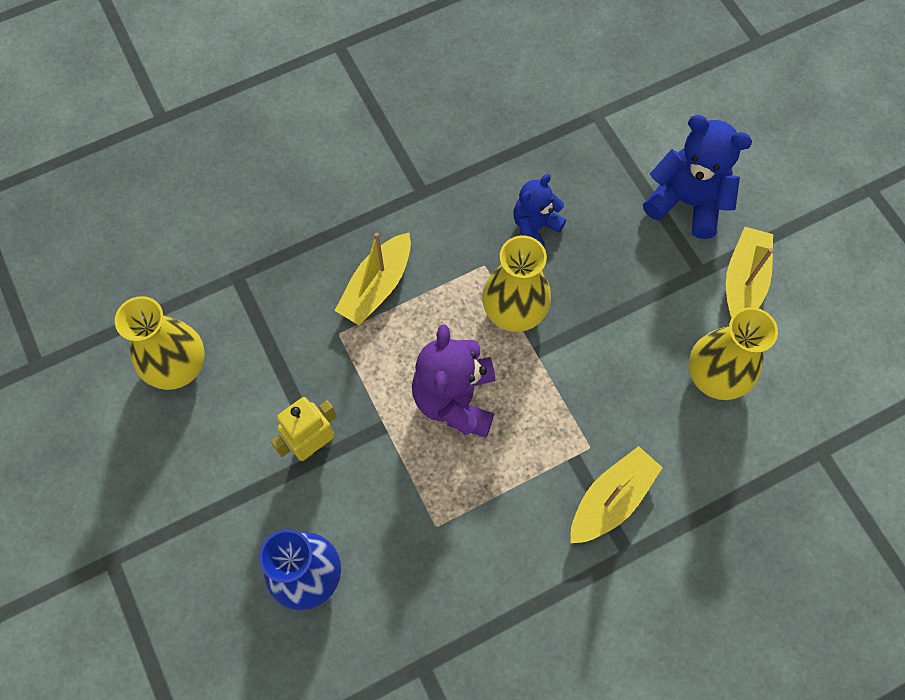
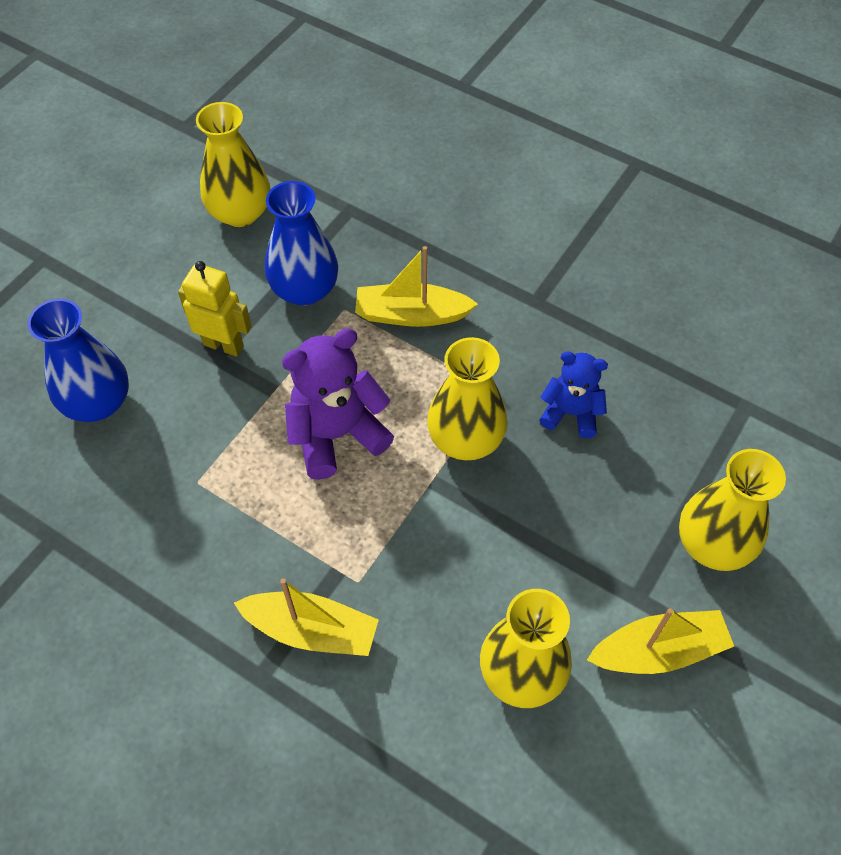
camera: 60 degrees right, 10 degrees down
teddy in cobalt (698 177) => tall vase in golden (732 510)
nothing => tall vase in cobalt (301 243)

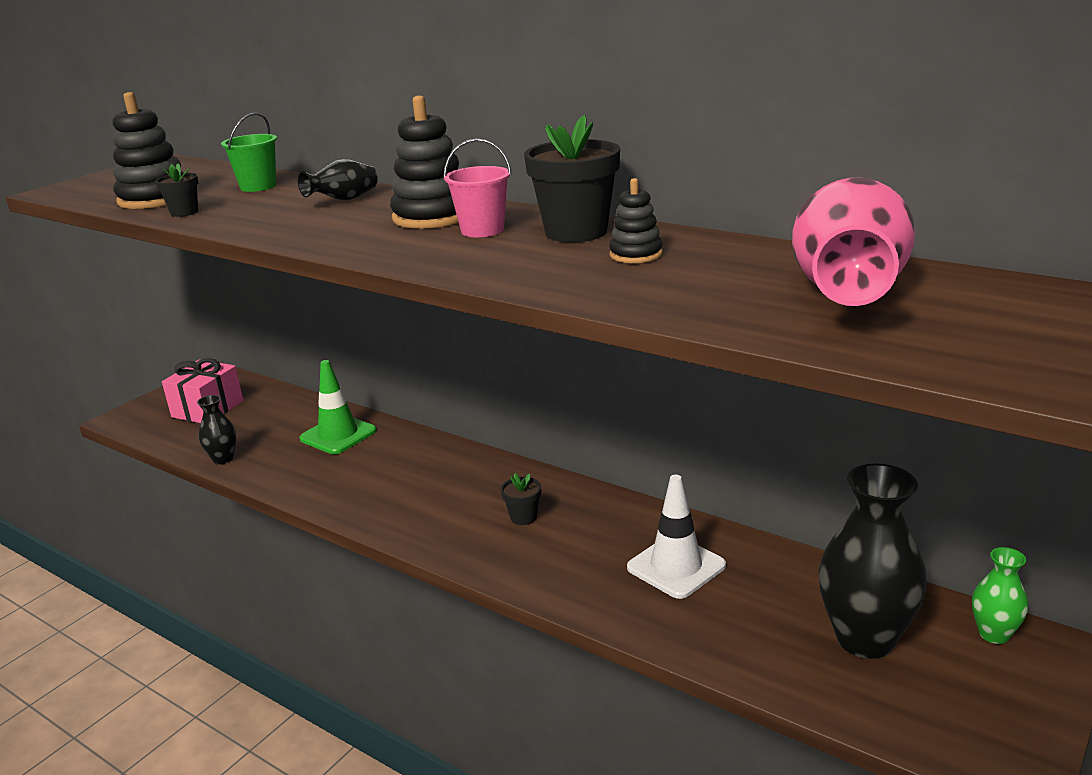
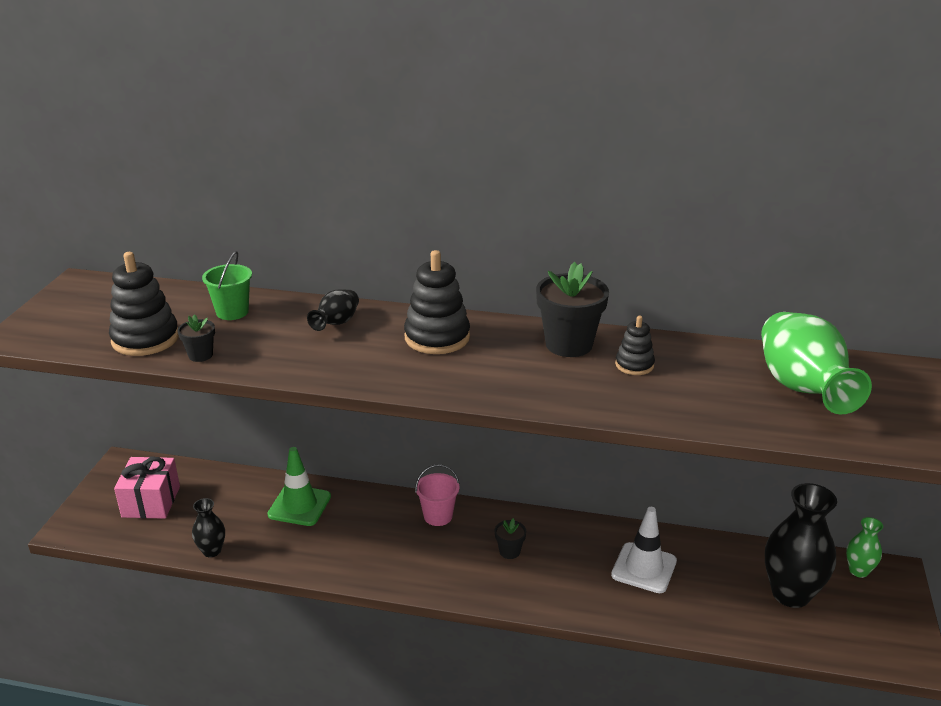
camera: 25 degrees left, 5 degrees up
pail in pink (477 187) => pail in pink (437 495), shifted
tall vase in pink (853 242) => tall vase in green (816 363)

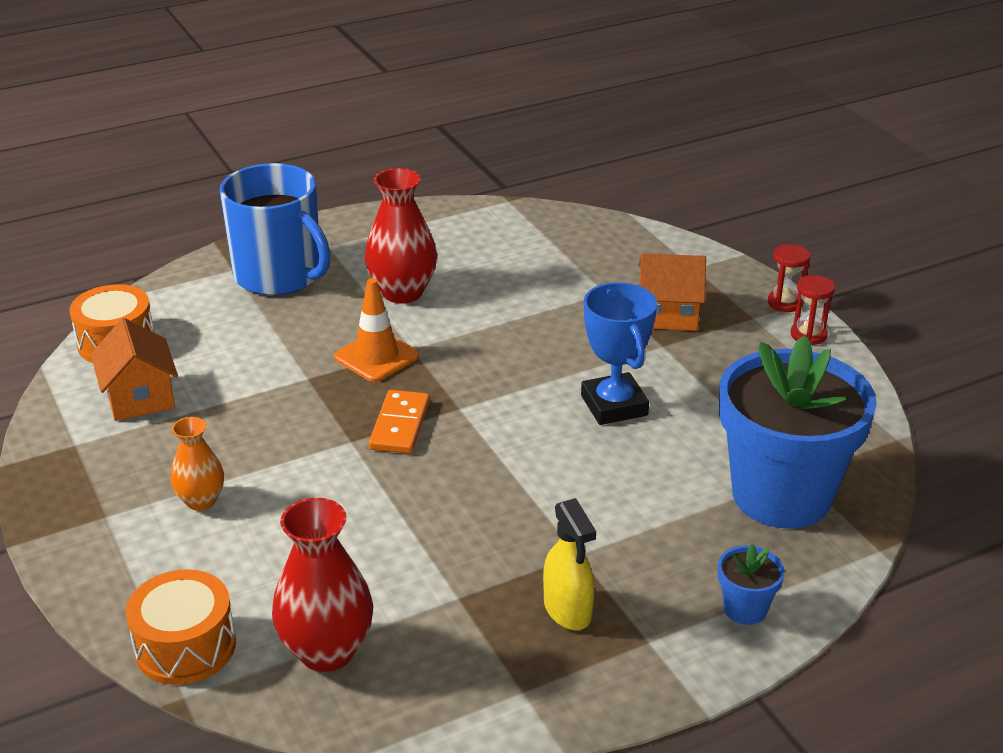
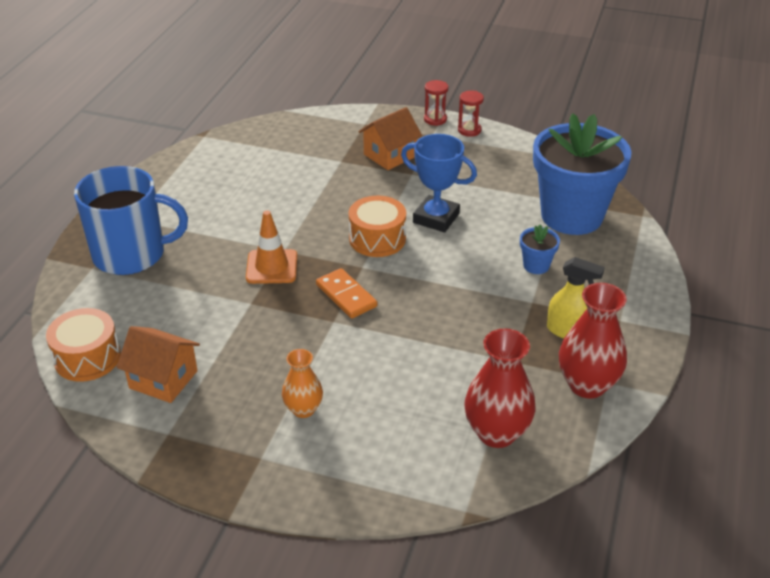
camera: 45 degrees left, 5 degrees up
tall vase in scarlet (400 236) => tall vase in scarlet (593 341), shifted
potted plant in cobalt (751 584) => potted plant in cobalt (540 249), shifted
drum in orange-coloured (181 627) => drum in orange-coloured (377 226), shifted

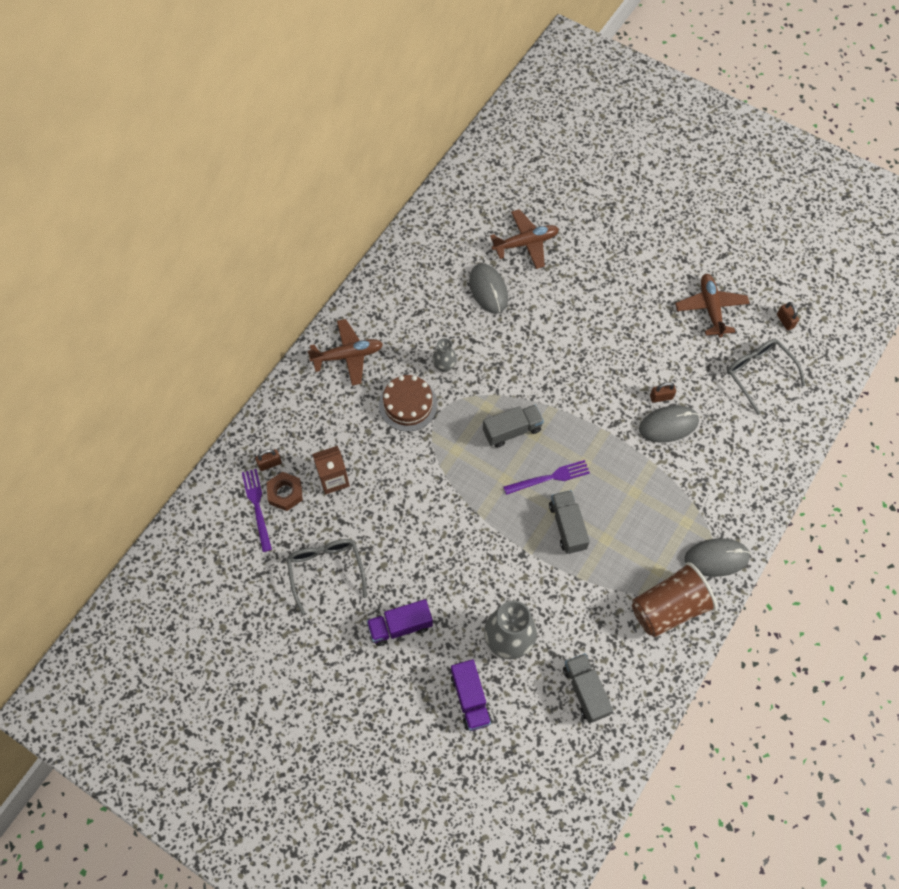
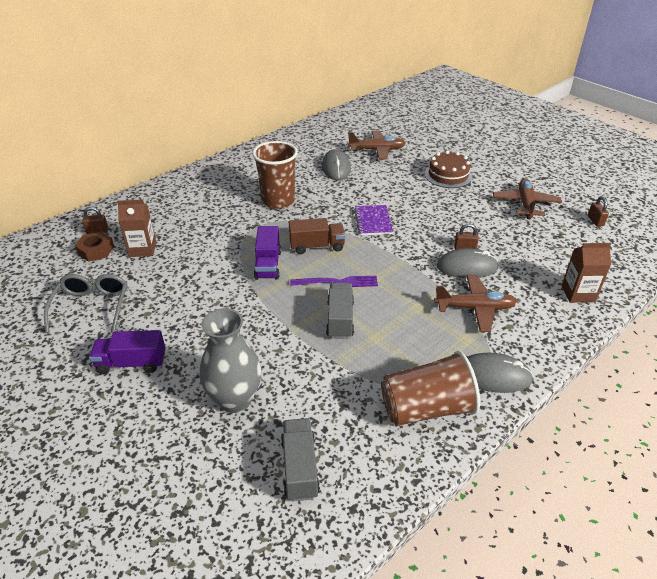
camera: 15 degrees right, 25 degrees down
toy plane in russet (345 352) => toy plane in russet (475 303), shifted
tall vase in gray (444 355) => cup in russet (275 175)
glasses in gray (766 377) => nothing
gateau in russet (408 403) => gateau in russet (449 169), shifted
truck in gray (513 425) => truck in russet (317 236)
table fork in purple (257 510) => nothing
truck in purple (471 695) => truck in purple (267 253), shifted
nothing => exercise book in purple (373 220)
nothing => carton in russet (586 273)

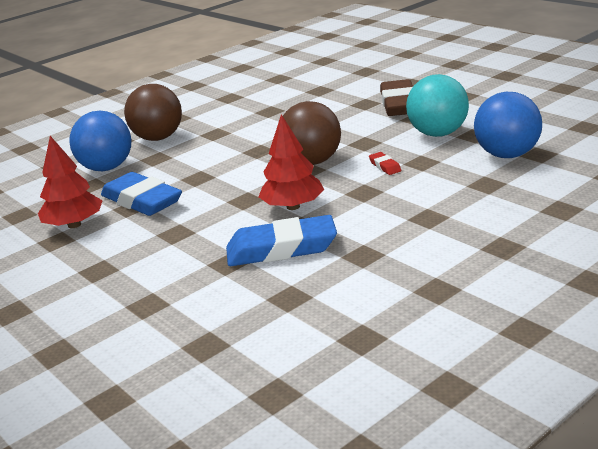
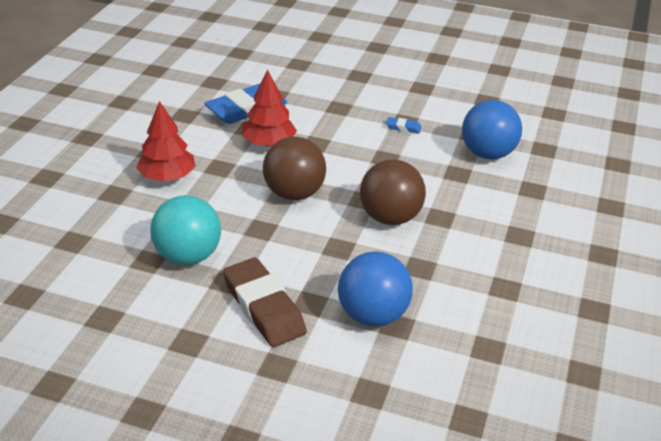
camera: 145 degrees right, 10 degrees up
sphere in russet (153 112) => sphere in russet (393 192), shifted
sphere in cobalt (508 125) => sphere in cobalt (375 289), shifted
tree in scarlet (70 182) => tree in scarlet (166 141), shifted
gum eraser in scarlet (385 163) => nothing
gum eraser in cobalt (141 194) => gum eraser in cobalt (404 125), x0.42

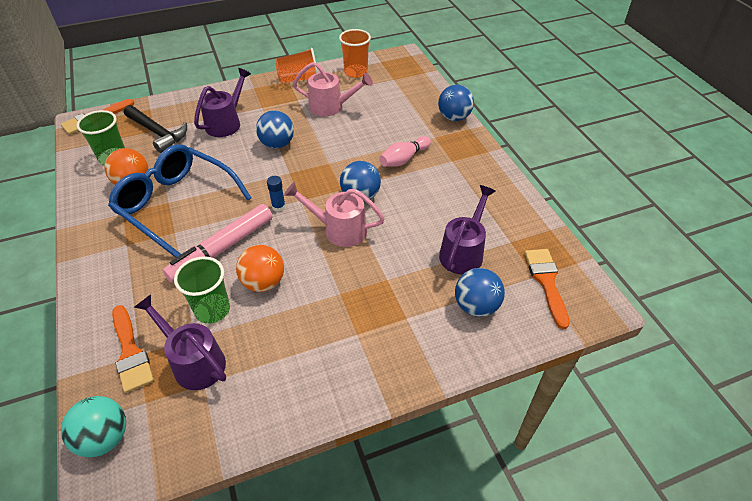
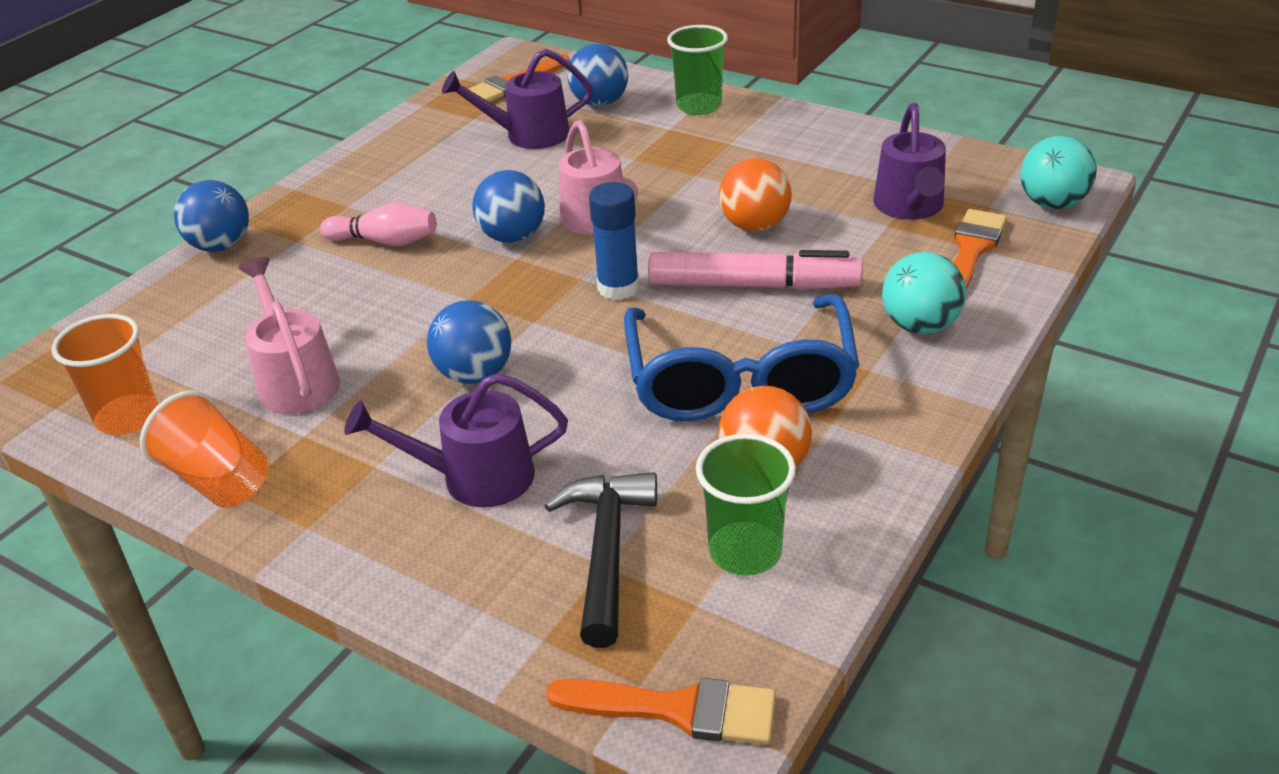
camera: 125 degrees left, 10 degrees down
glue stick in cobalt (276 194) => glue stick in cobalt (614 241), x1.65
cup in green (202 290) => cup in green (697 70), shifted
nothing => sphere in aqua (924 293)

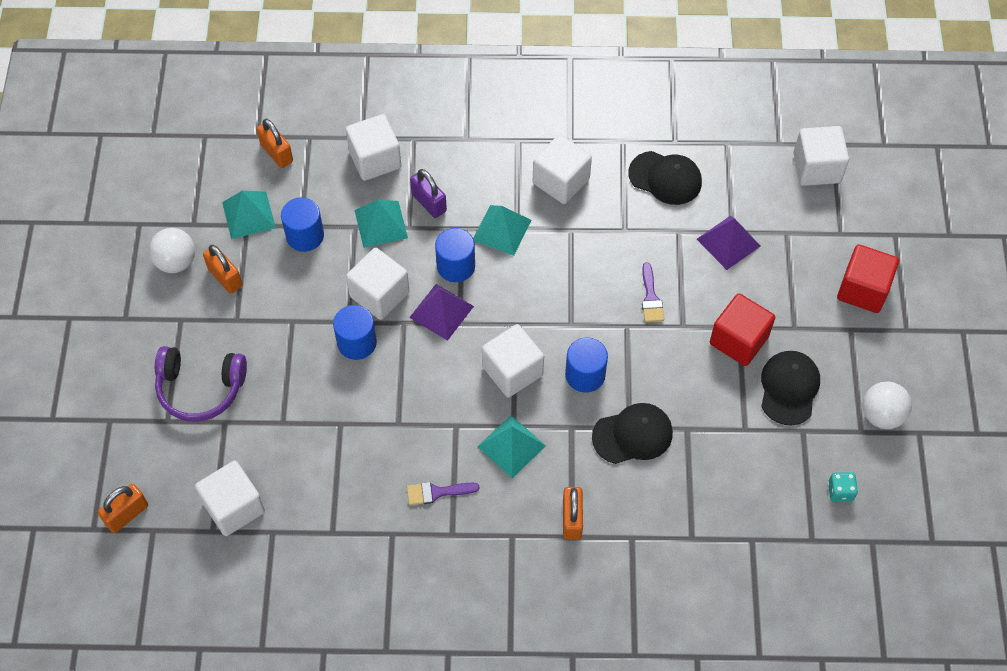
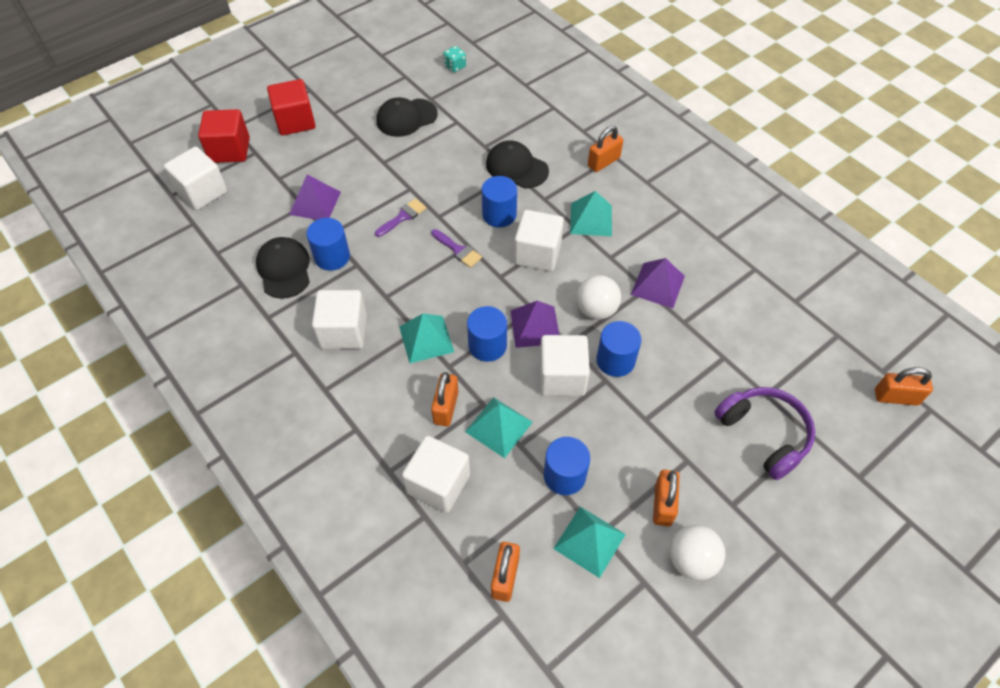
camera: 130 degrees left, 5 degrees down
padlock in purple (428 193) => padlock in orange-coloured (445 399)
block in scarlet (742 329) => block in scarlet (224 136), shifted
sphere in snow-white (887 405) => sphere in snow-white (599 297), shifted
block in snow-white (230 498) => nothing
paint brush in purple (443 493) => paint brush in purple (456 248), shifted
nothing => cylinder shape in cobalt (328 244)
nothing => pyramid in purple (658 283)

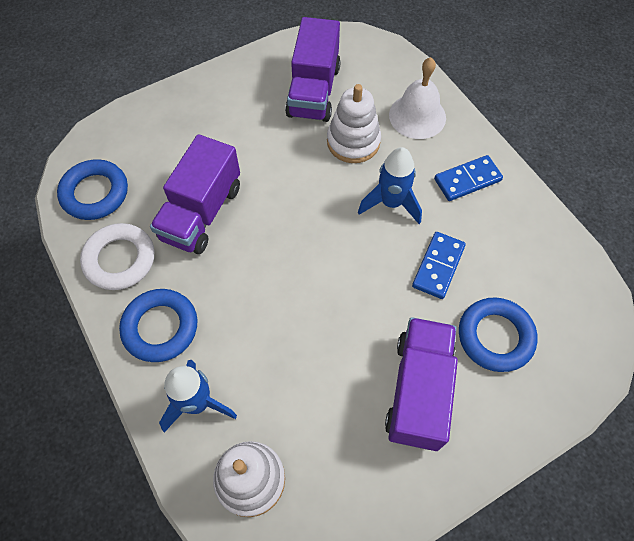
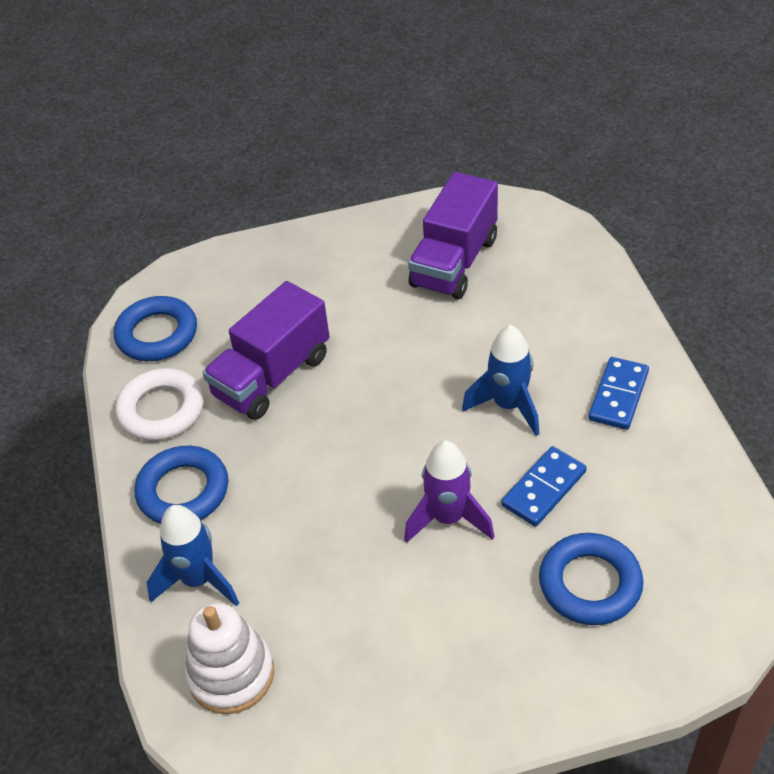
camera: 20 degrees right, 15 degrees down
school bell in snow-white (417 98) => nothing
stacking rings in snow-white (354 123) => nothing
domino in cobalt (468 178) => domino in cobalt (618 393), 60 degrees counterclockwise
truck in purple (421 384) => nothing
nothing => spaceship in purple (449 491)

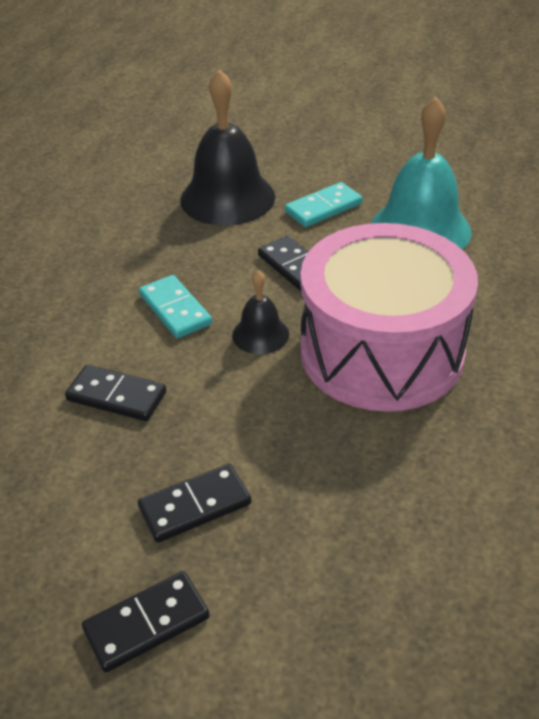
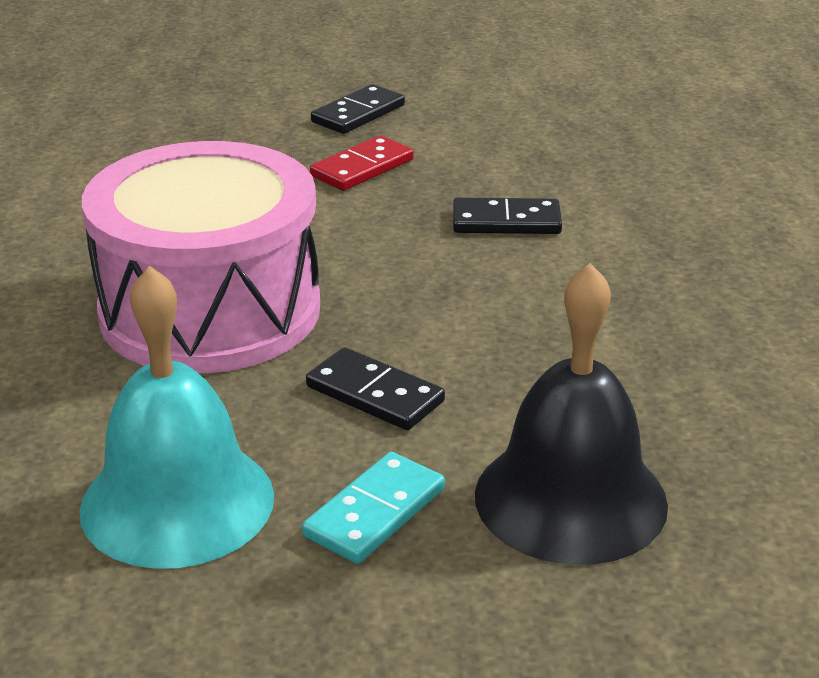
camera: 160 degrees right, 10 degrees down
school bell in ebony (260 312) => nothing
domino in aqua (175 307) => nothing
domino in ebony (194 503) => domino in scarlet (362 163)

